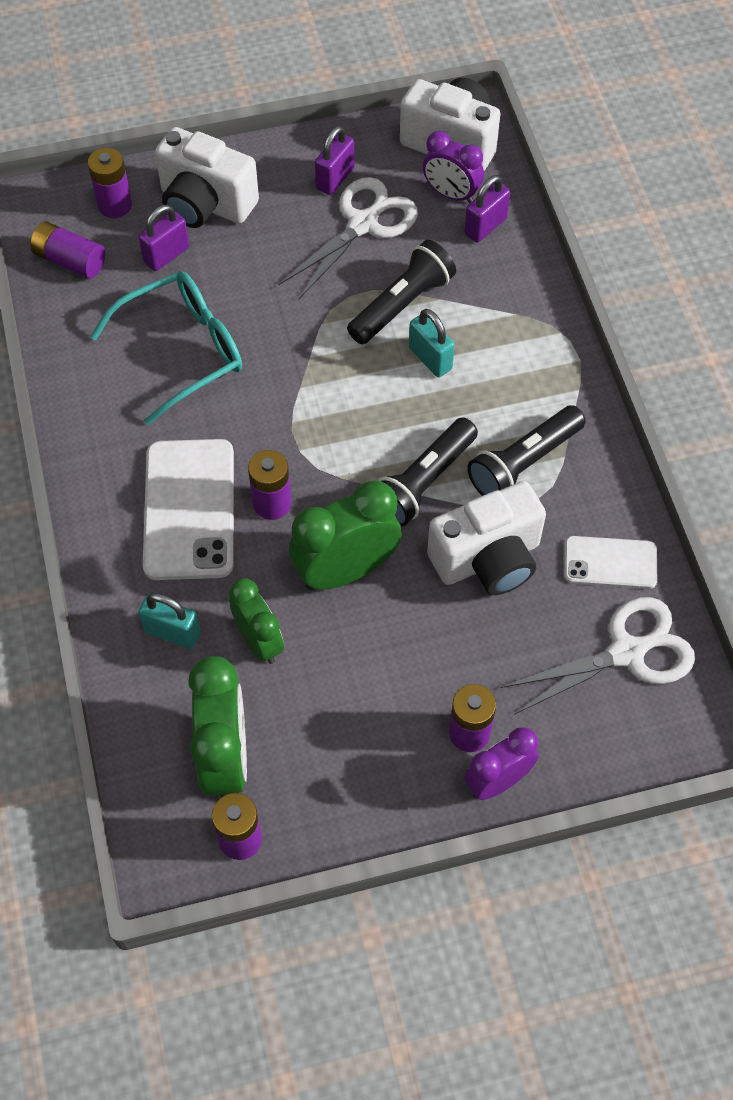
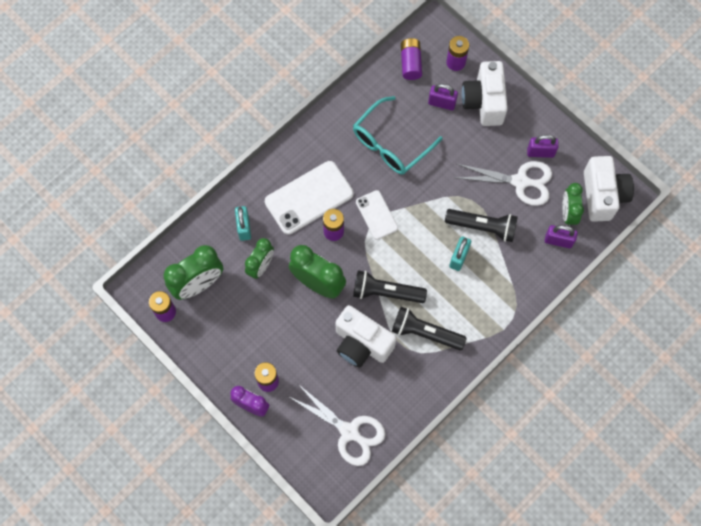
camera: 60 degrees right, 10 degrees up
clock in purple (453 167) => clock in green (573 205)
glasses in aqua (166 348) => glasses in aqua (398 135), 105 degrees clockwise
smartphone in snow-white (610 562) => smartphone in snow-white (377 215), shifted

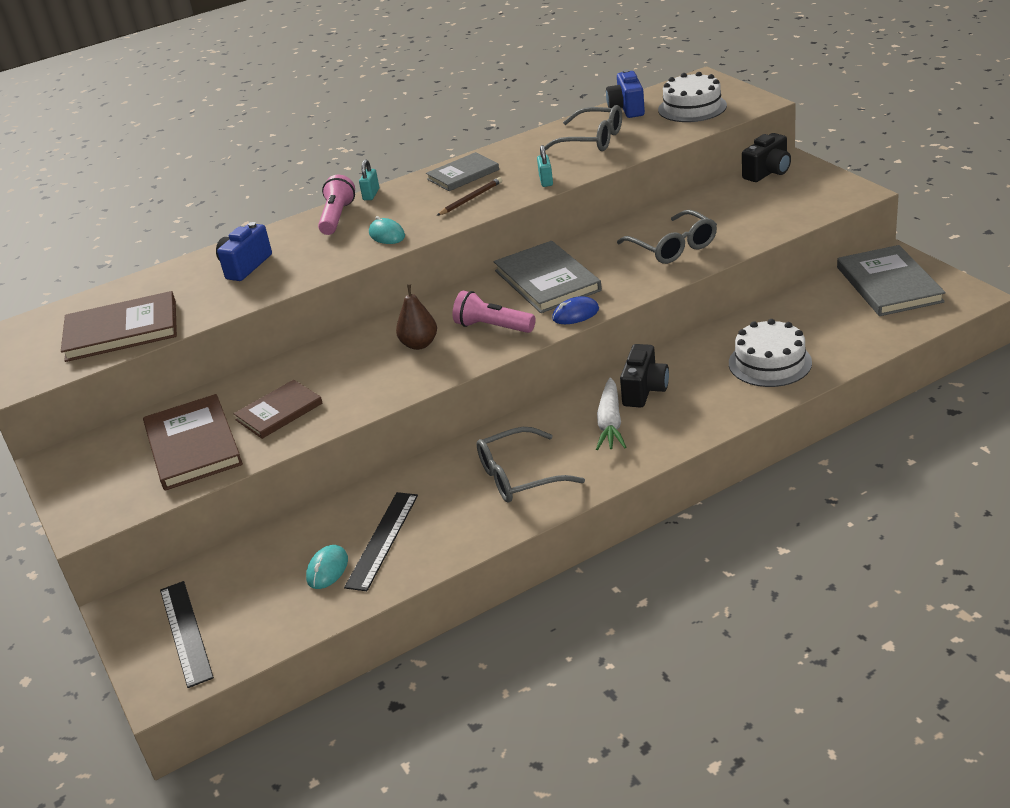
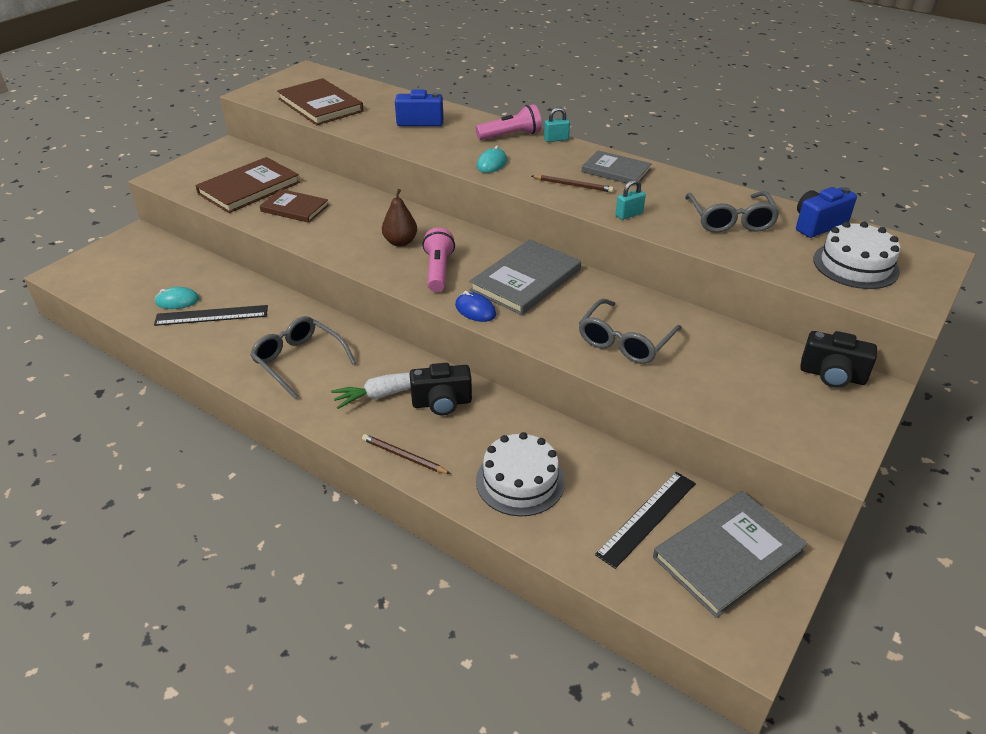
camera: 60 degrees right, 5 degrees up
ruler in ebony (187 634) => ruler in ebony (645 520), shifted
nothing => lead pencil in russet (406 454)

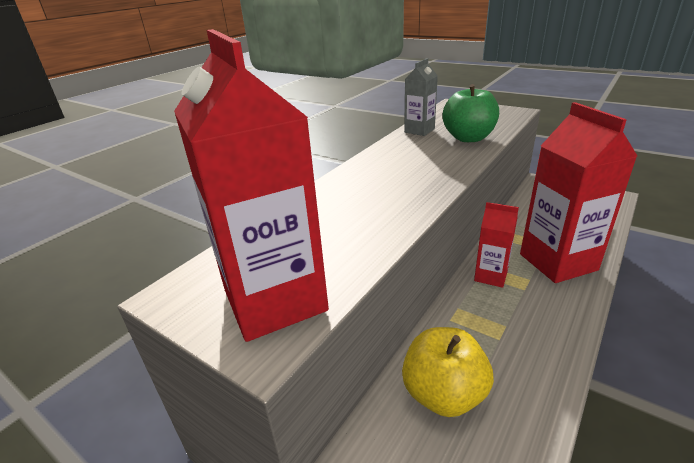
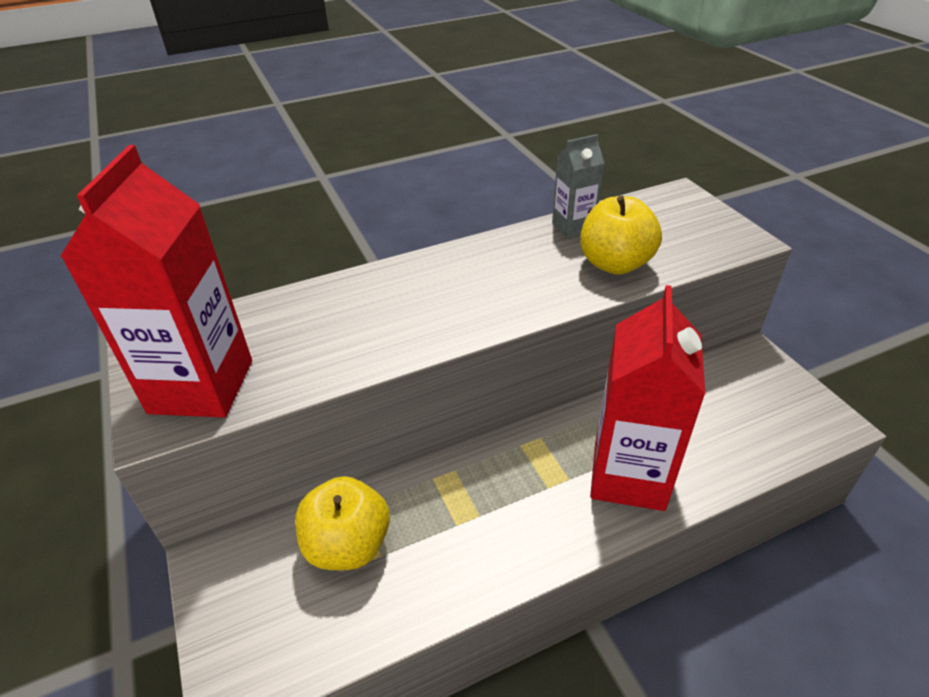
camera: 30 degrees right, 10 degrees up
toy apple in green (471 113) => toy apple in golden (621 235)
carton in scarlet (496 245) => nothing

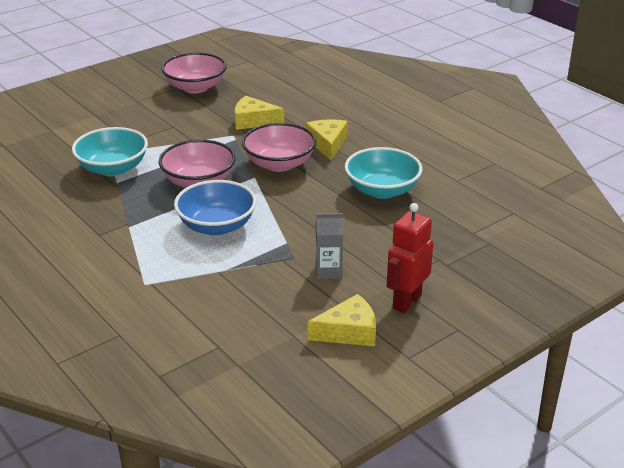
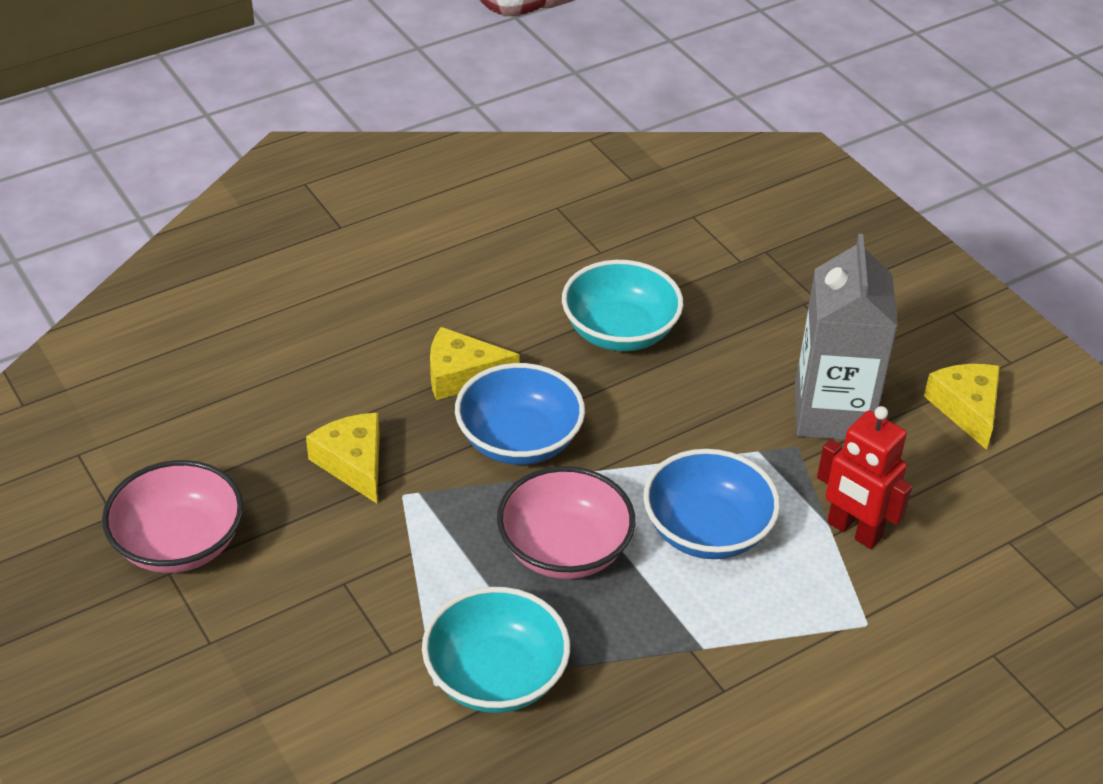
camera: 85 degrees left, 10 degrees up
cheese wedge in golden (259 113) => cheese wedge in golden (343 458), 135 degrees clockwise
serving bowl in pink (279 147) => serving bowl in cobalt (520 414)
robot figure in scarlet (410 258) => robot figure in scarlet (864 477), shifted
carton in gray (329 246) => carton in gray (846 337), x2.00

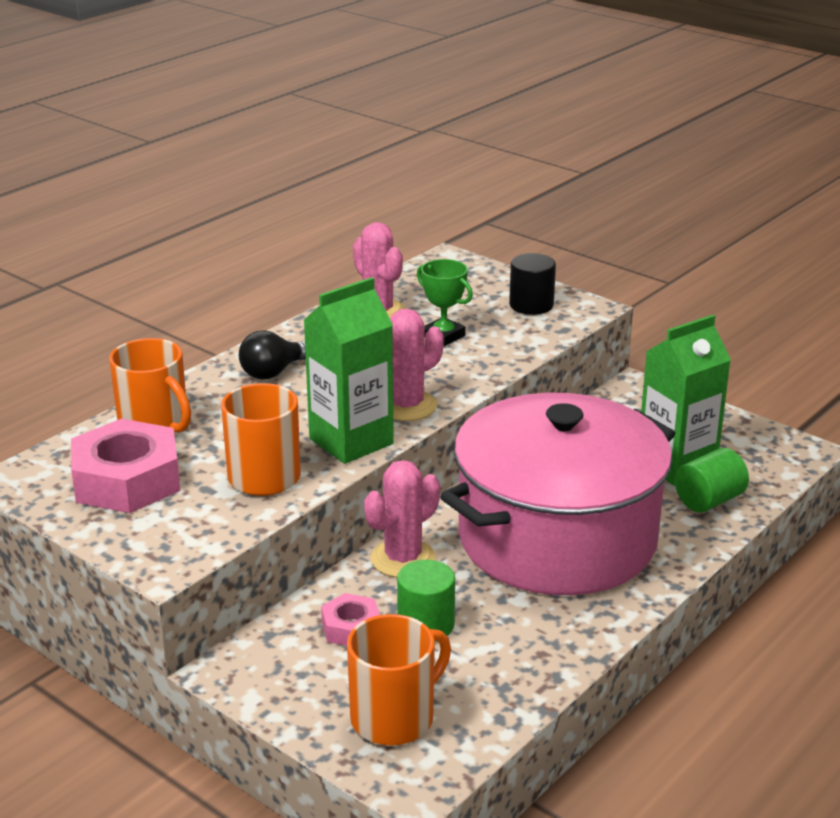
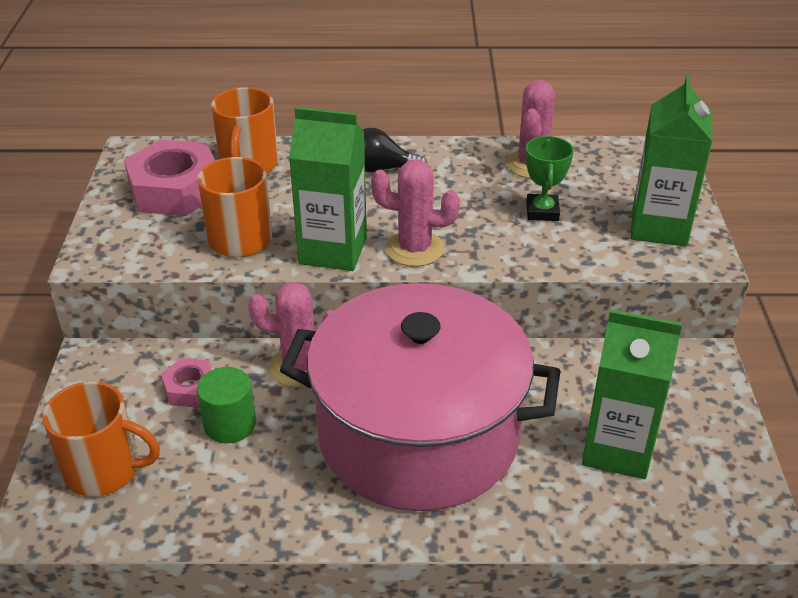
camera: 50 degrees right, 10 degrees up
cylinder shape in ebony (532 284) => carton in green (671 161)
cylinder shape in green (712 480) => nothing

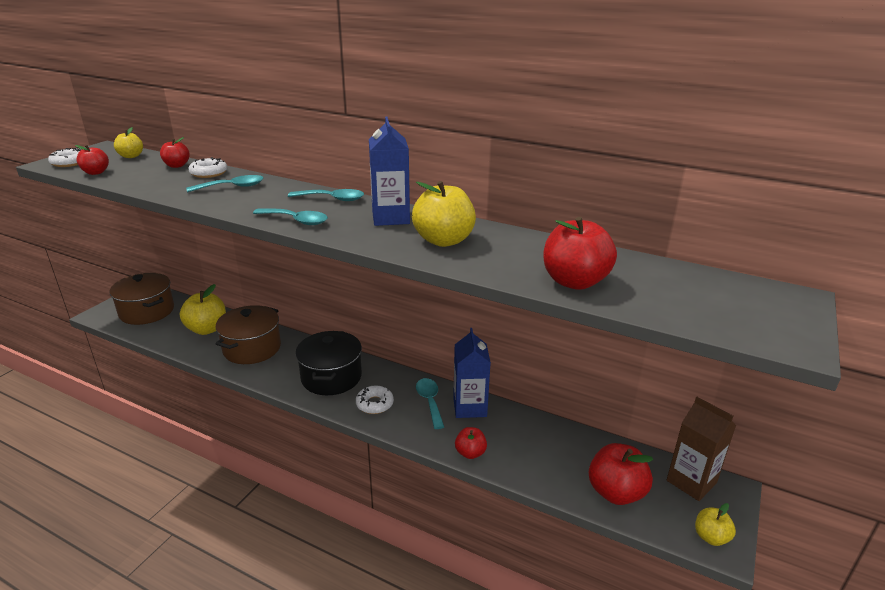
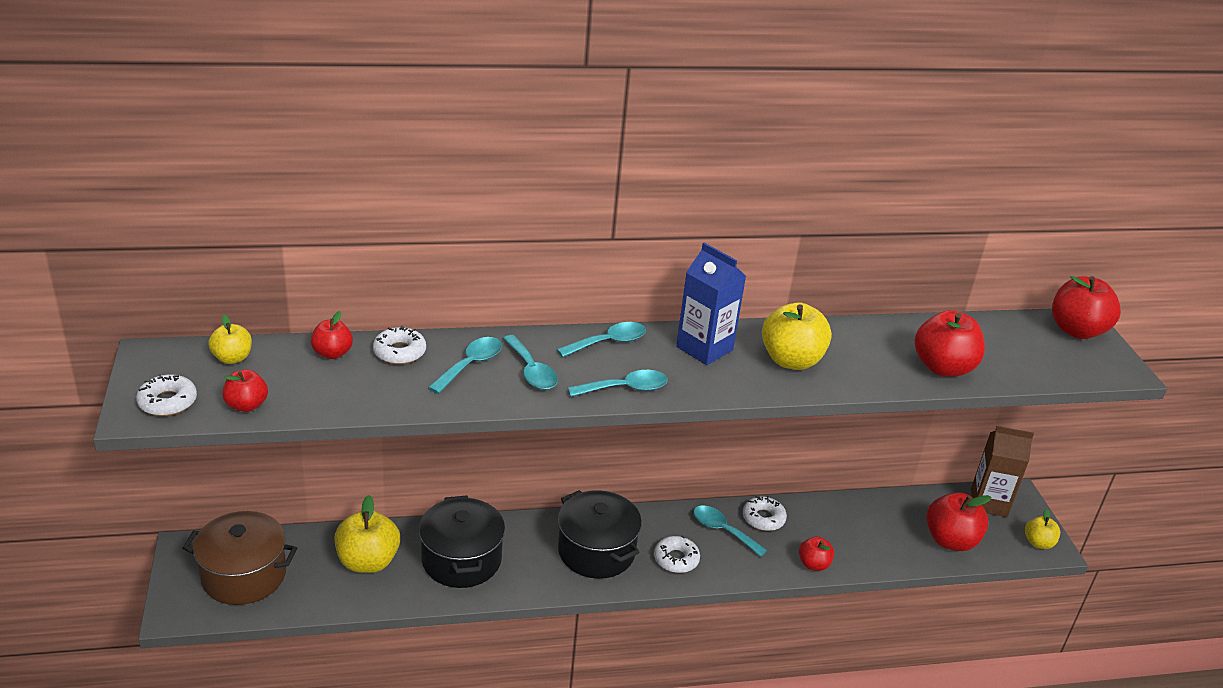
camera: 40 degrees left, 5 degrees up
stockpot in russet (248 334) => stockpot in ebony (462 541)
carton in cobalt (472 373) => glazed donut in snow-white (765 513)
nothing => toy apple in scarlet (1086 307)
nothing => spoon in aqua (530 362)

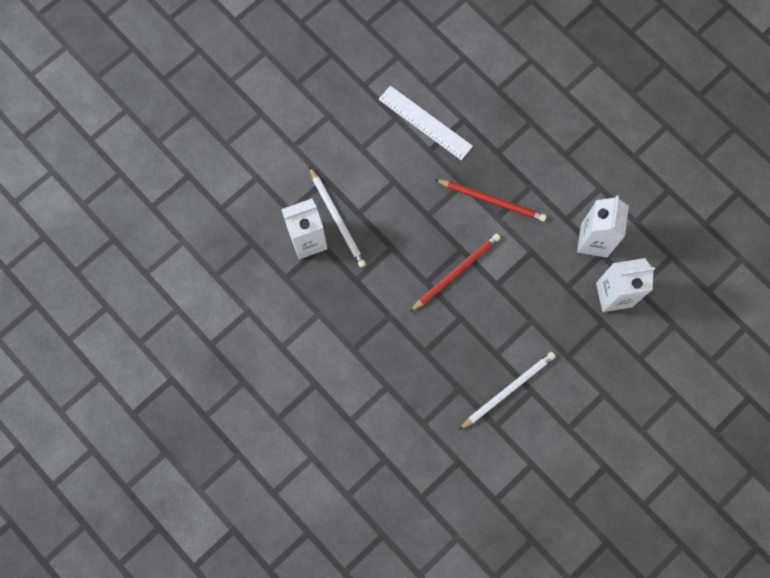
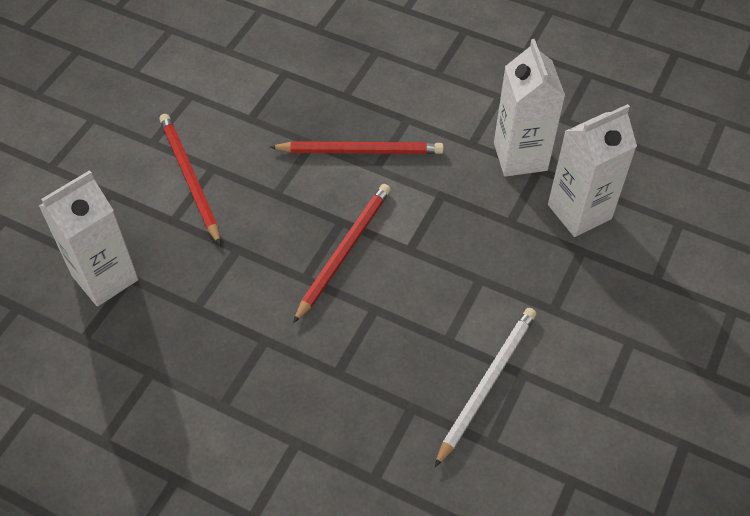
camera: 20 degrees left, 20 degrees down
ruler in snow-white (426 123) => nothing
lead pencil in snow-white (337 217) => nothing
nothing => lead pencil in scarlet (190 179)

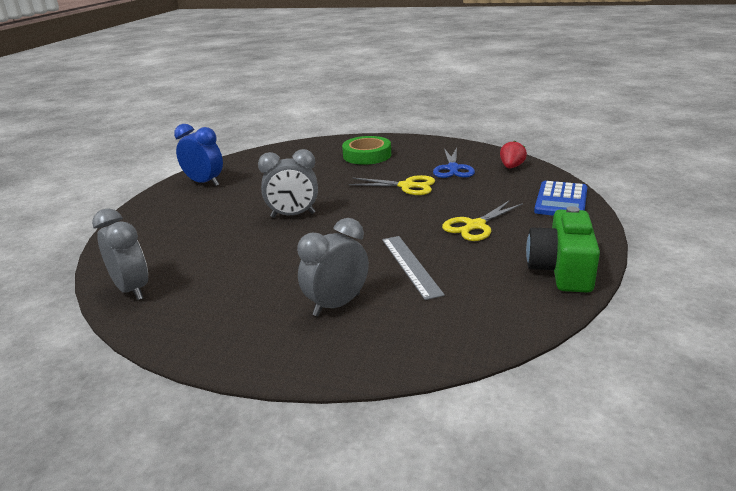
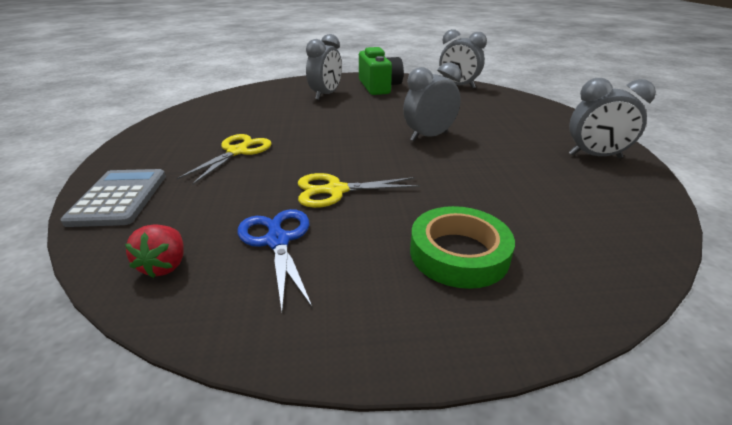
camera: 155 degrees right, 5 degrees up
clock in cobalt (198 155) => clock in gray (612 118)
pocket calculator in cobalt (560 198) => pocket calculator in gray (113 198)
compact camera in green (563 249) => compact camera in green (381 71), shifted
ruler in gray (413 268) => nothing

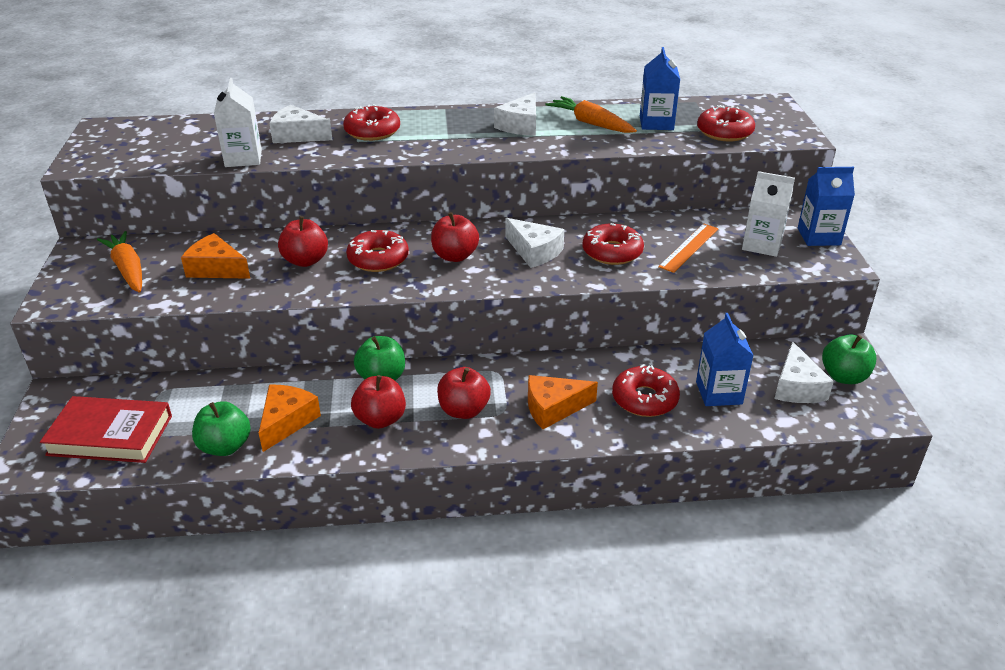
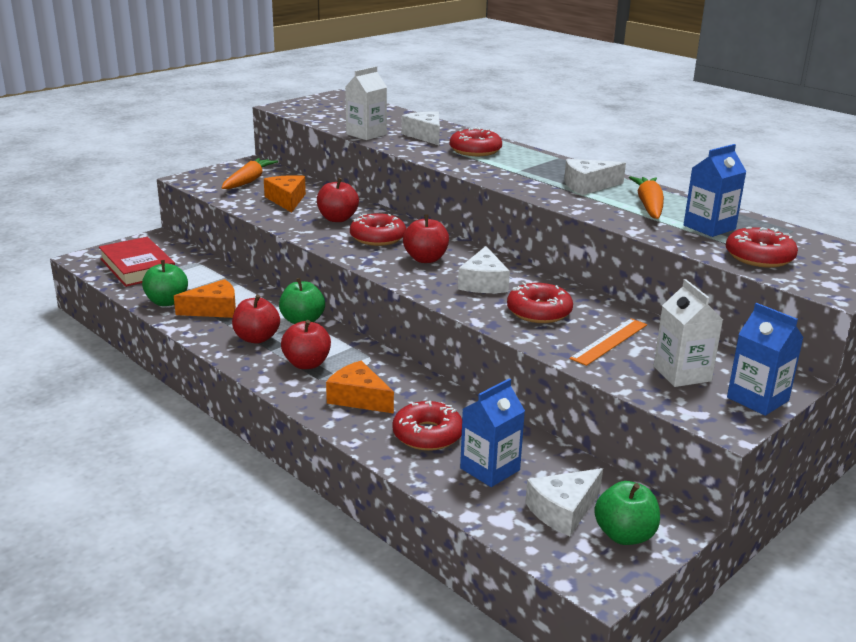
camera: 50 degrees right, 10 degrees down
ruler in orange-coloured (688 248) => ruler in orange-coloured (608 342), 45 degrees counterclockwise

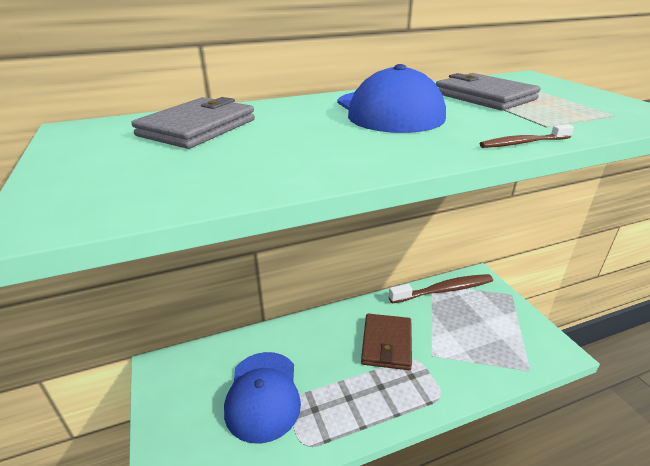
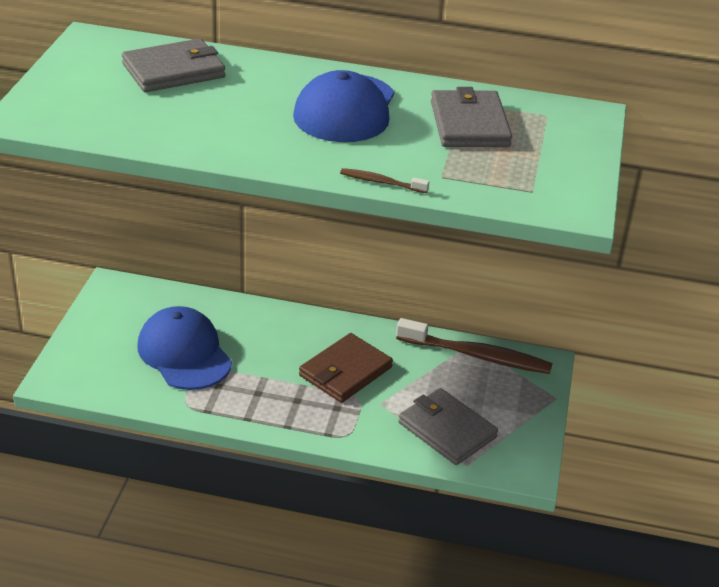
camera: 30 degrees right, 5 degrees up
baseball cap in cobalt (262 398) => baseball cap in cobalt (184 348), 120 degrees clockwise
nothing => billfold in gray (448 426)

